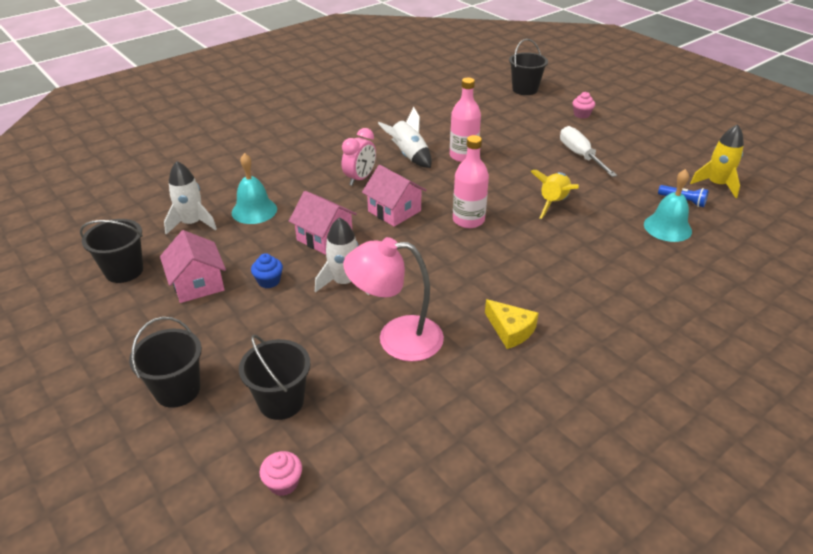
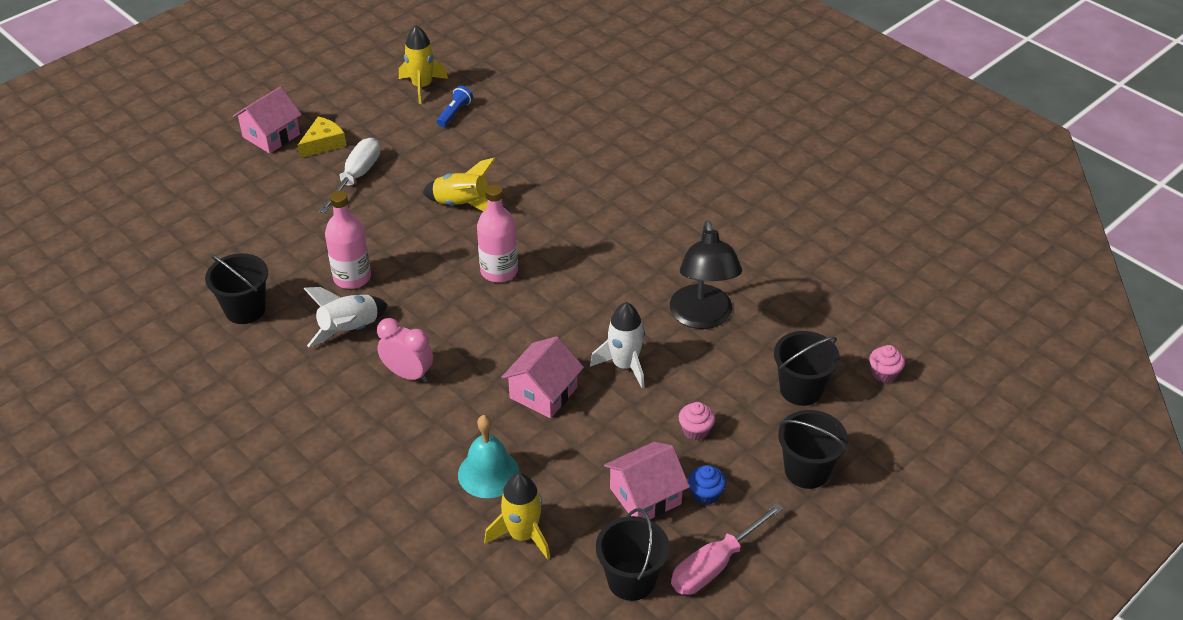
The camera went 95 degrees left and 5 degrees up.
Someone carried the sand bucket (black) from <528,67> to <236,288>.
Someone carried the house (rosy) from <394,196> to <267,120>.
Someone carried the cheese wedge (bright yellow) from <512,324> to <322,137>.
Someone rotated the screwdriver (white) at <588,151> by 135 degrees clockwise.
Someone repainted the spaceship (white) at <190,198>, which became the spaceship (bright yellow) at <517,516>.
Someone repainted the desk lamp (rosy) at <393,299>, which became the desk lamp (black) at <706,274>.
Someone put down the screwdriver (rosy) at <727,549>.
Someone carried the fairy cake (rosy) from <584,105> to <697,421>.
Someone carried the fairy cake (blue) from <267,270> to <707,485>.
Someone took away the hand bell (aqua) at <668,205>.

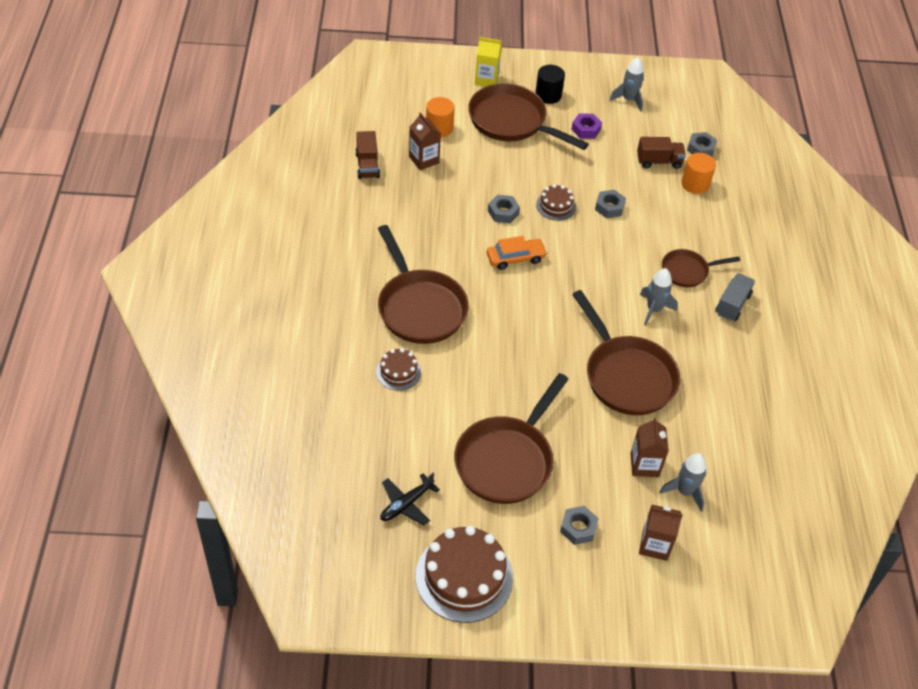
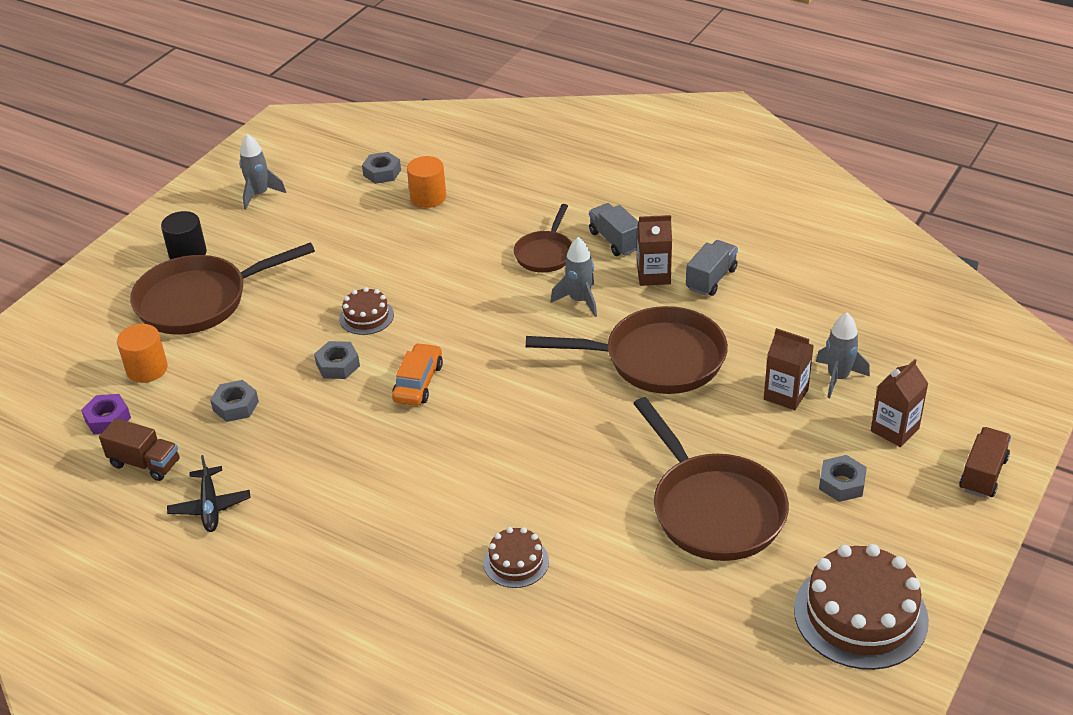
The camera went 55 degrees left and 10 degrees down.
Someone carried the hexagon nut (violet) from <586,126> to <106,414>.
Someone carried the plane (black) from <410,498> to <209,493>.
Someone carried the hexagon nut (gray) from <610,204> to <234,401>.
Someone carried the milk carton (russet) from <425,141> to <654,250>.
Someone put down the toy truck (gray) at <712,268>.
Someone carried the toy truck (russet) from <661,153> to <985,462>.
Someone took away the skillet (russet) at <423,284>.
Someone took away the milk carton (bright yellow) at <488,61>.

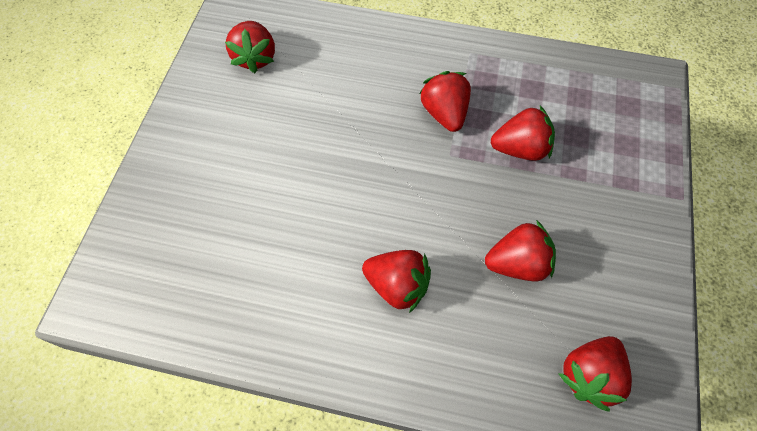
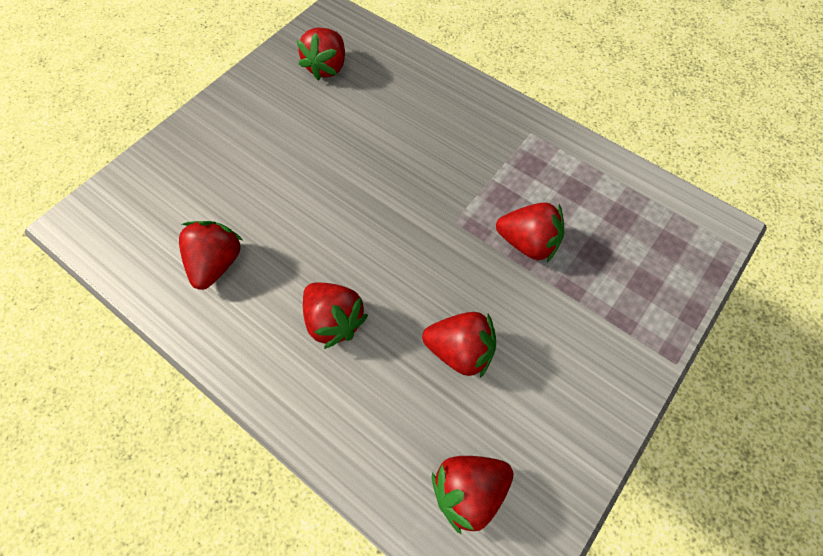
The camera went 25 degrees right and 0 degrees up.
Someone carried the strawberry (red) from <445,101> to <211,255>.

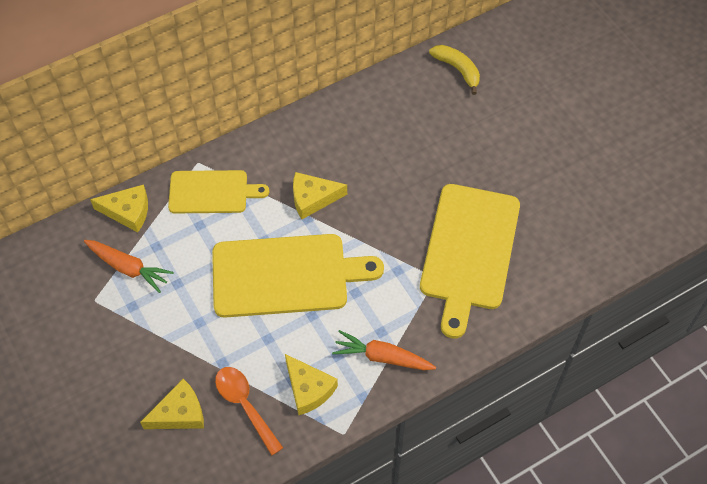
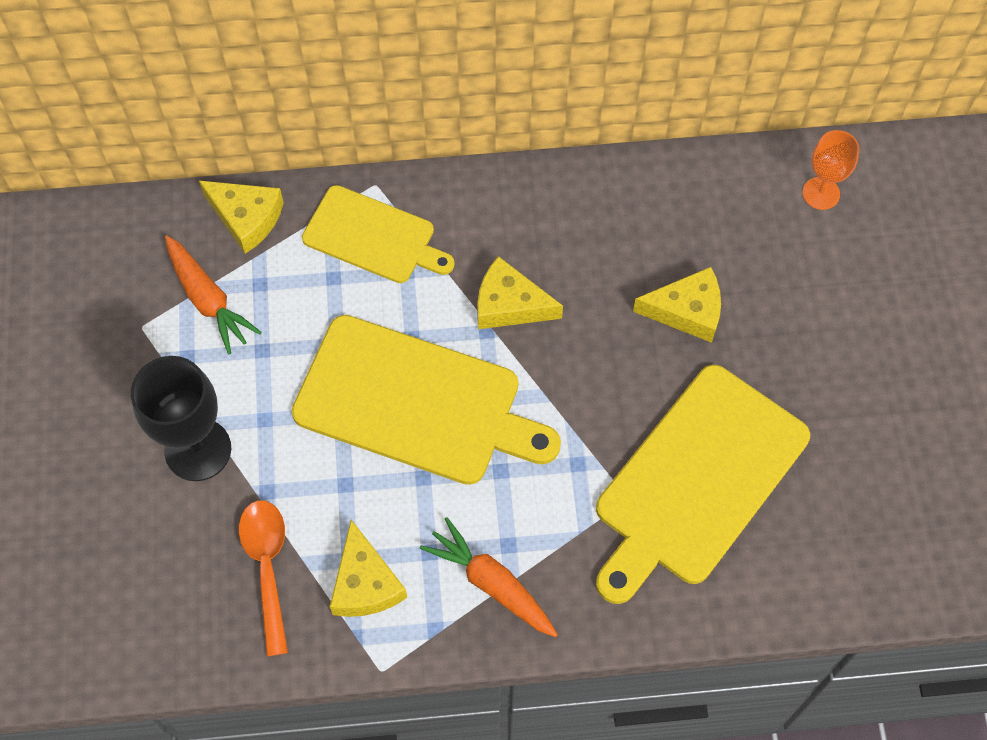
The camera went 25 degrees right and 5 degrees up.
Someone put down the wine glass (black) at <181,418>.
Someone carried the cheese wedge (bright yellow) from <172,404> to <677,305>.
Someone swapped the banana (bright yellow) at <454,70> for the wine glass (orange) at <830,170>.

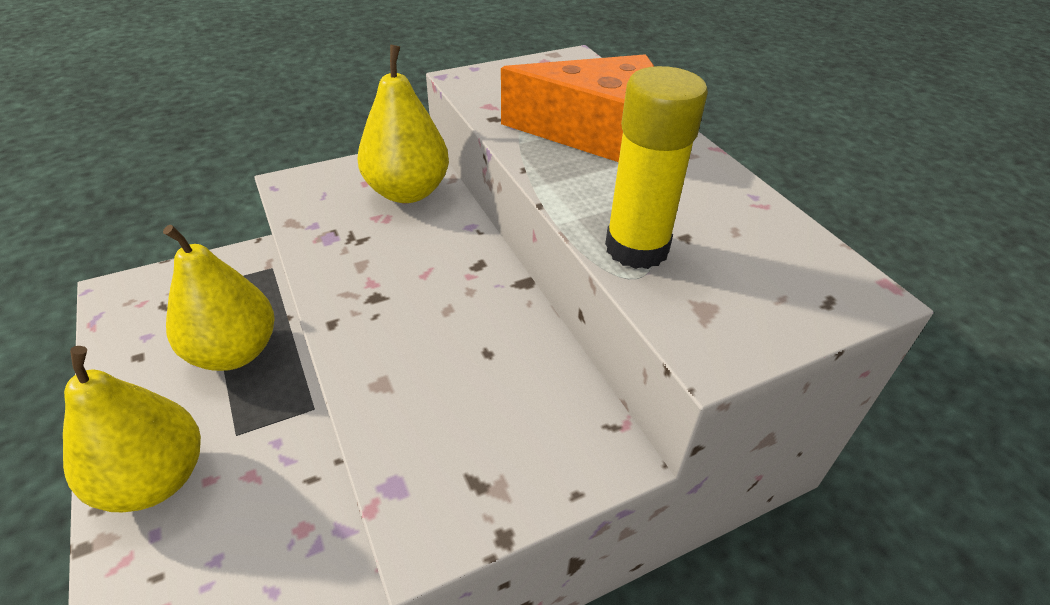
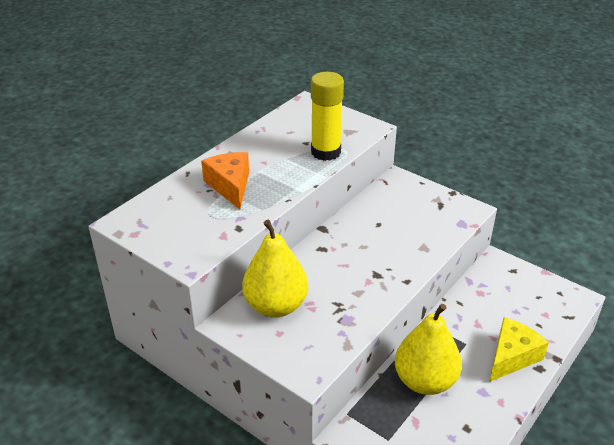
The camera went 115 degrees left and 5 degrees down.
Someone scaled the cheese wedge (orange) at <577,108> by 0.67.
Someone swapped the pear fruit (bright yellow) at <132,429> for the cheese wedge (bright yellow) at <519,349>.

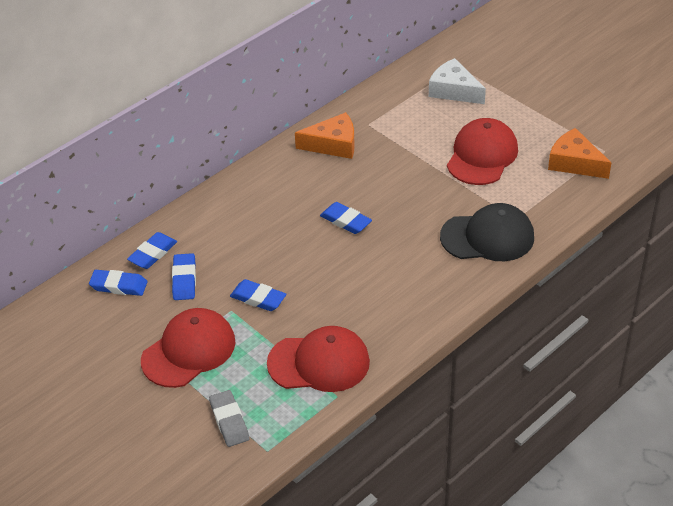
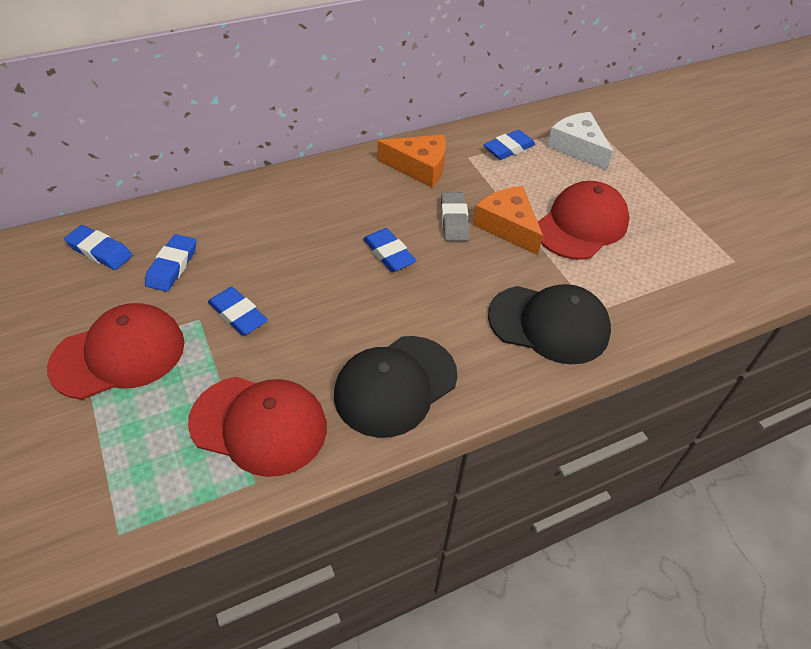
The camera went 15 degrees right and 5 degrees up.
Someone put down the baseball cap (black) at <396,387>.
Someone carried the pencil eraser (gray) from <229,418> to <455,216>.
Someone carried the cheese wedge (orange) from <580,153> to <508,220>.
Someone carried the pencil eraser (blue) from <152,250> to <510,145>.

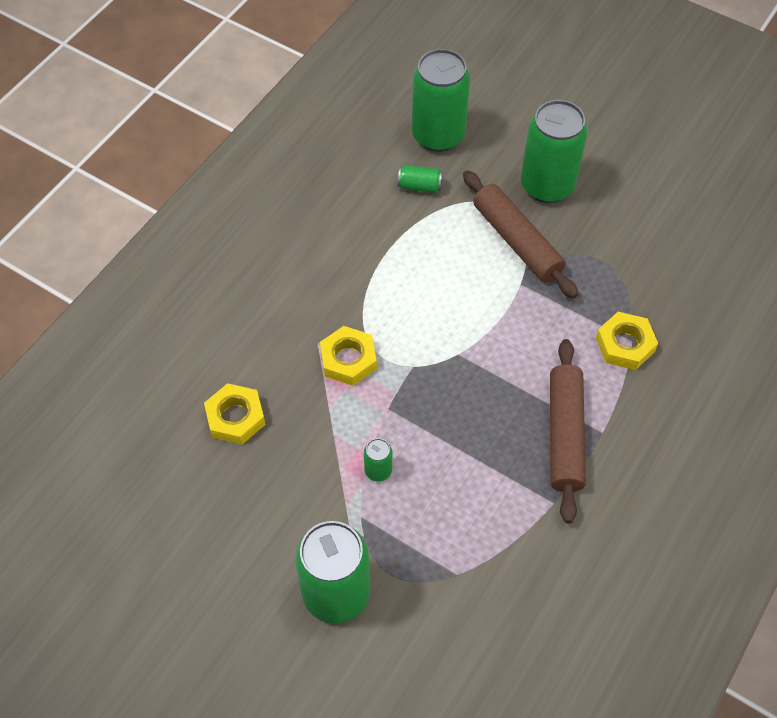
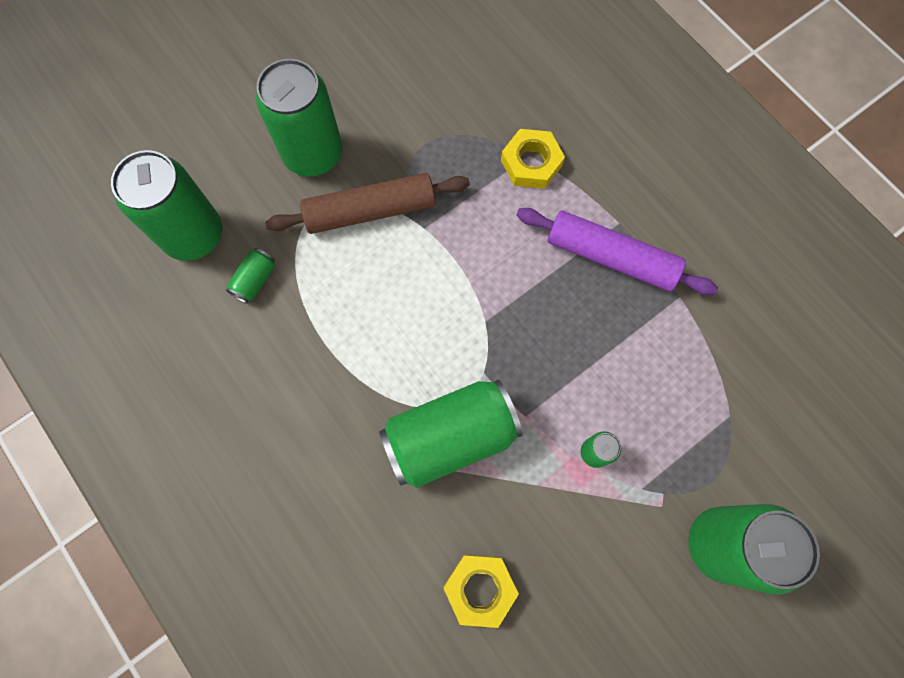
The camera went 70 degrees left and 15 degrees up.
Someone swapped the hexagon nut (bright yellow) at <348,356> for the soda can (green) at <451,434>.
Someone repainted the pastry roller (russet) at <568,431>, which became the pastry roller (violet) at <617,251>.

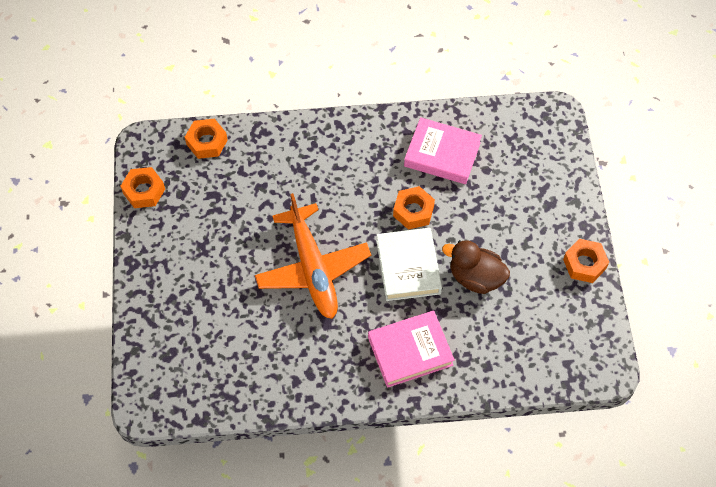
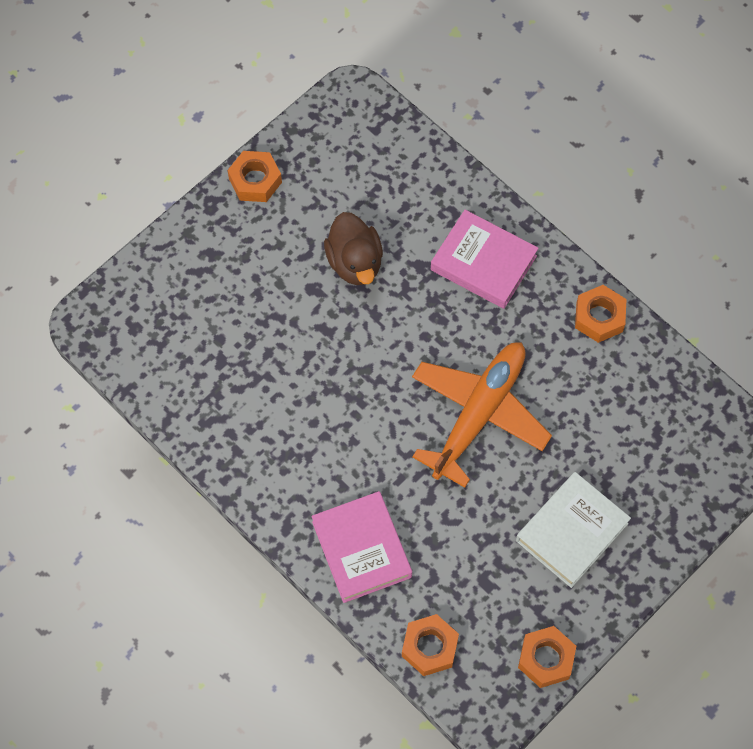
The camera went 130 degrees left and 5 degrees up.
Someone carried the hardcover (rosy) from <443,150> to <361,547>.
Someone carried the hardcover (white) from <409,264> to <573,530>.
Someone carried the hexagon nut (orange) from <414,208> to <601,314>.

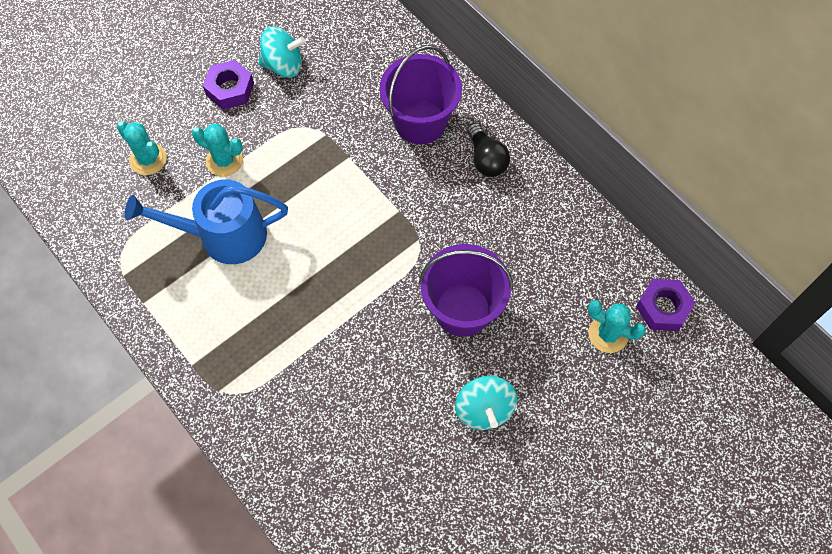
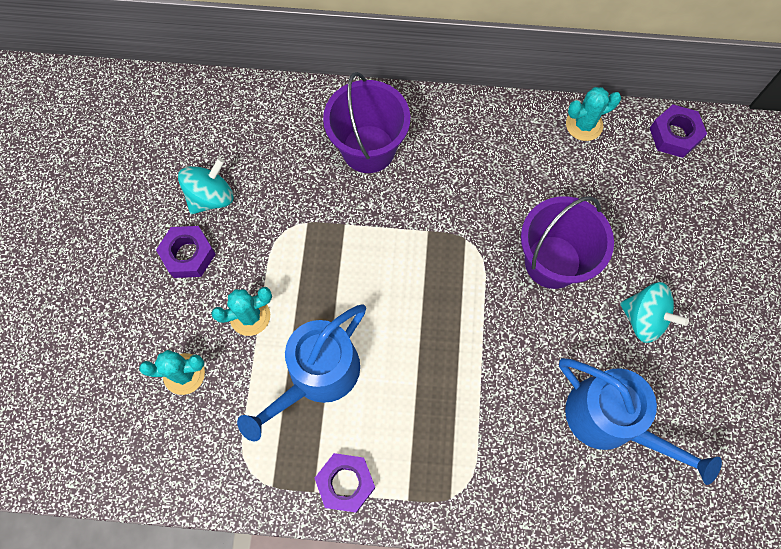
The camera went 45 degrees left and 5 degrees up.
Someone put down the hexagon nut (violet) at <345,483>.
Someone put down the watering can (blue) at <640,421>.
Someone carried the saguaro cactus (aqua) from <617,326> to <593,114>.
Someone took away the lightbulb (black) at <488,150>.

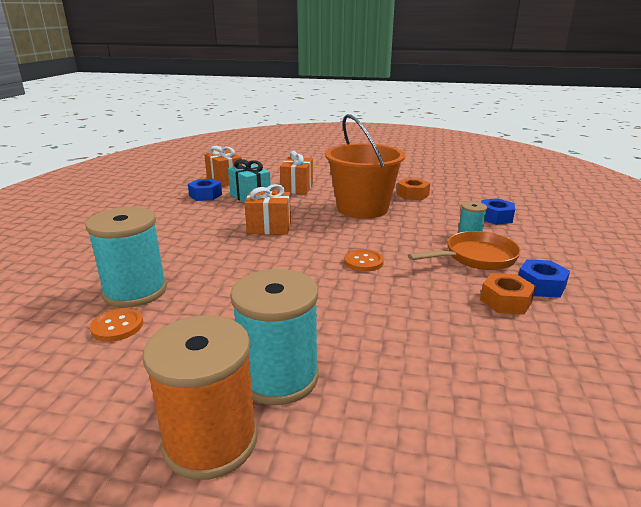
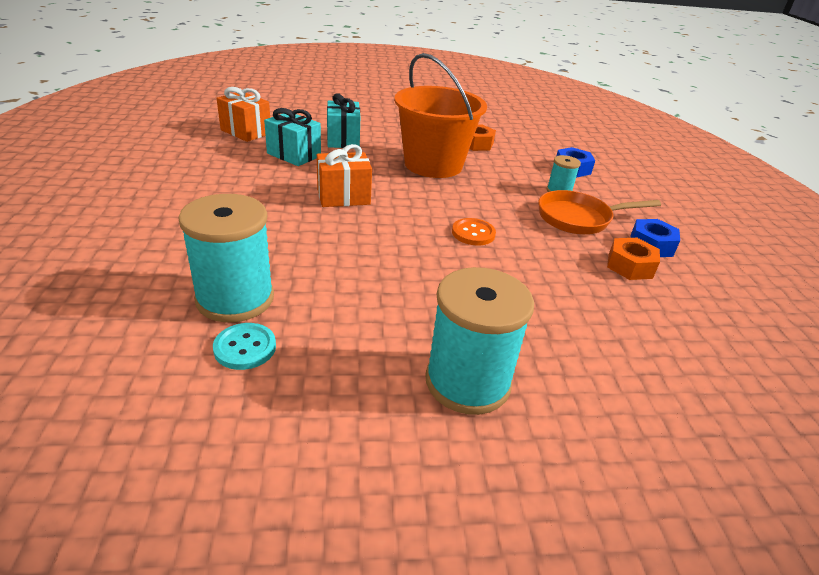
The camera went 20 degrees left and 10 degrees up.
Someone repainted the shirt button (orange) at <116,325>, which became the shirt button (aqua) at <244,346>.
Someone repainted the gift (orange) at <296,172>, which became the gift (aqua) at <343,120>.
Someone rotated the skillet (orange) at <464,250> by 150 degrees counterclockwise.
Someone took away the bobbin (orange) at <200,397>.
Someone took away the hexagon nut (blue) at <205,190>.

